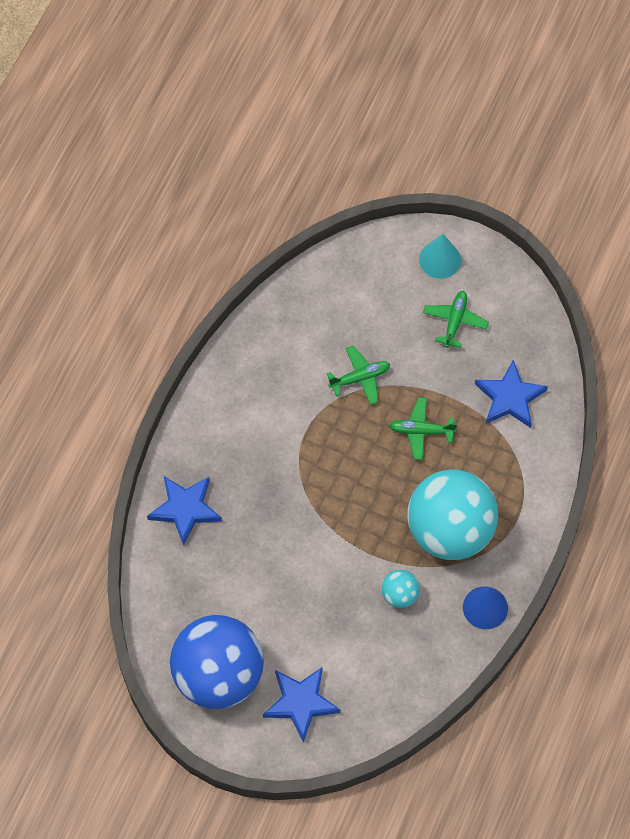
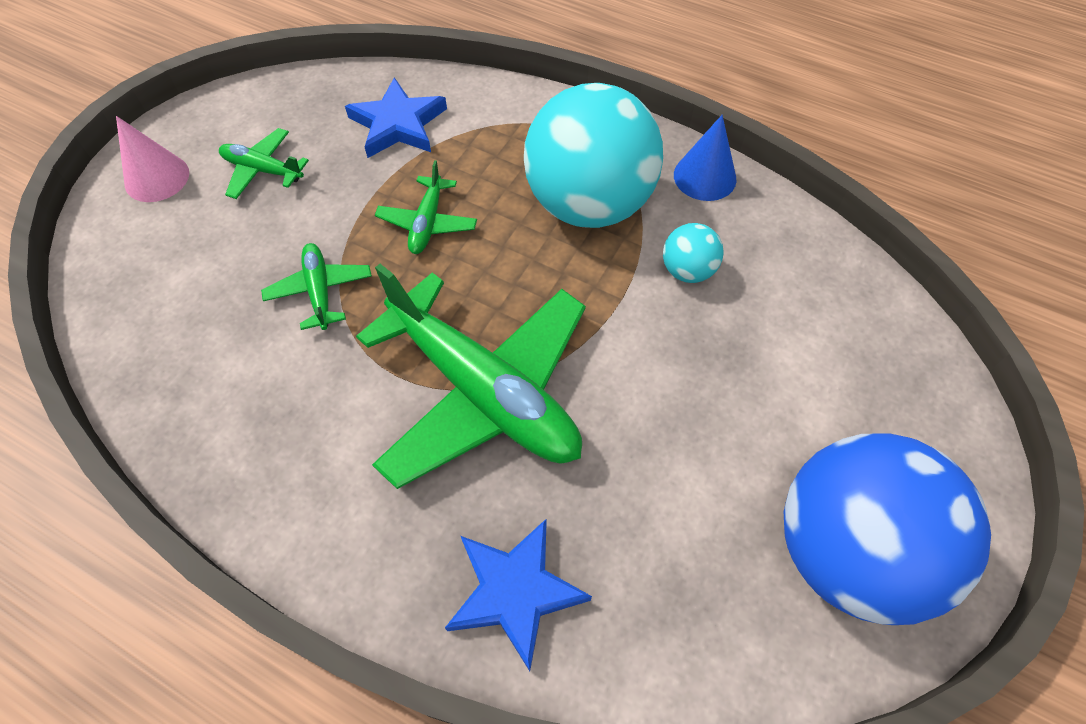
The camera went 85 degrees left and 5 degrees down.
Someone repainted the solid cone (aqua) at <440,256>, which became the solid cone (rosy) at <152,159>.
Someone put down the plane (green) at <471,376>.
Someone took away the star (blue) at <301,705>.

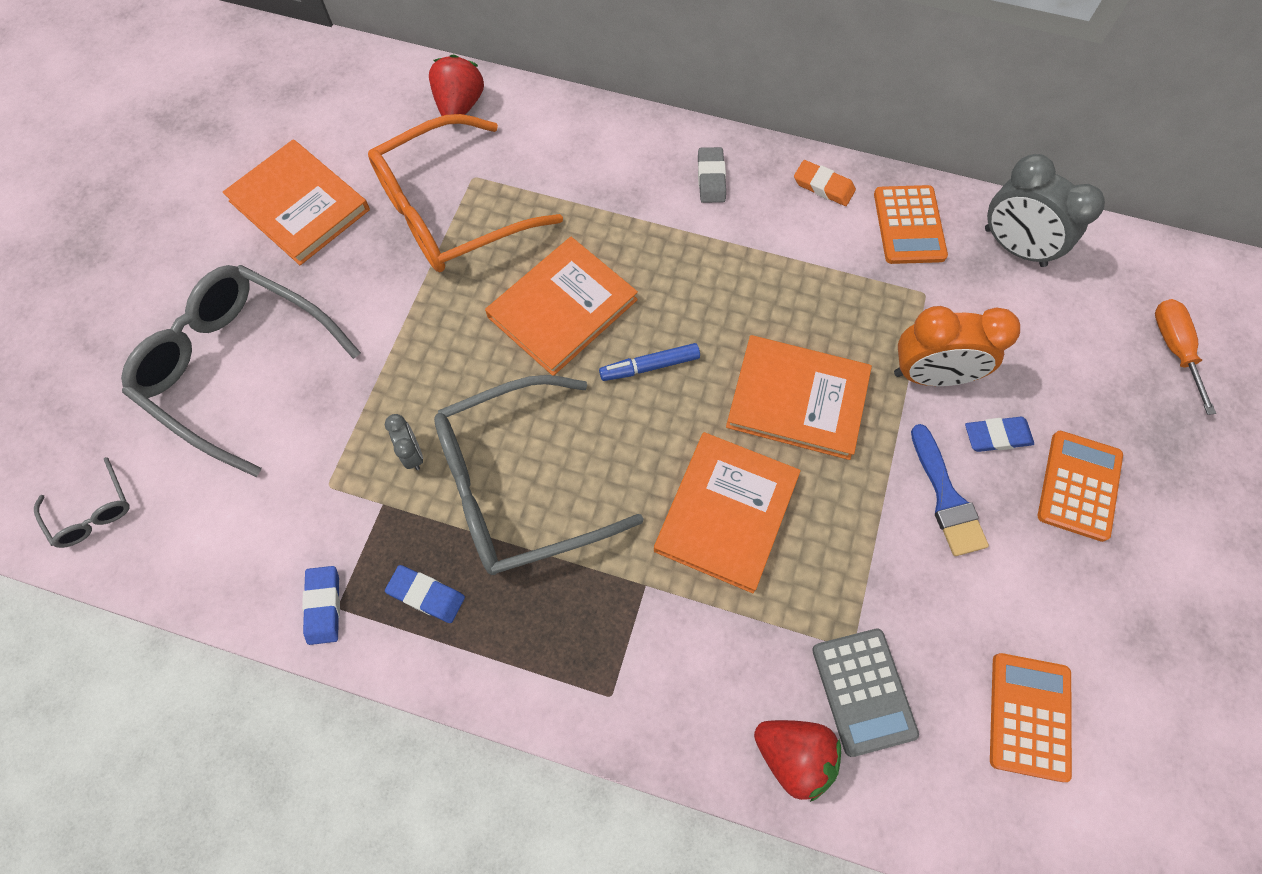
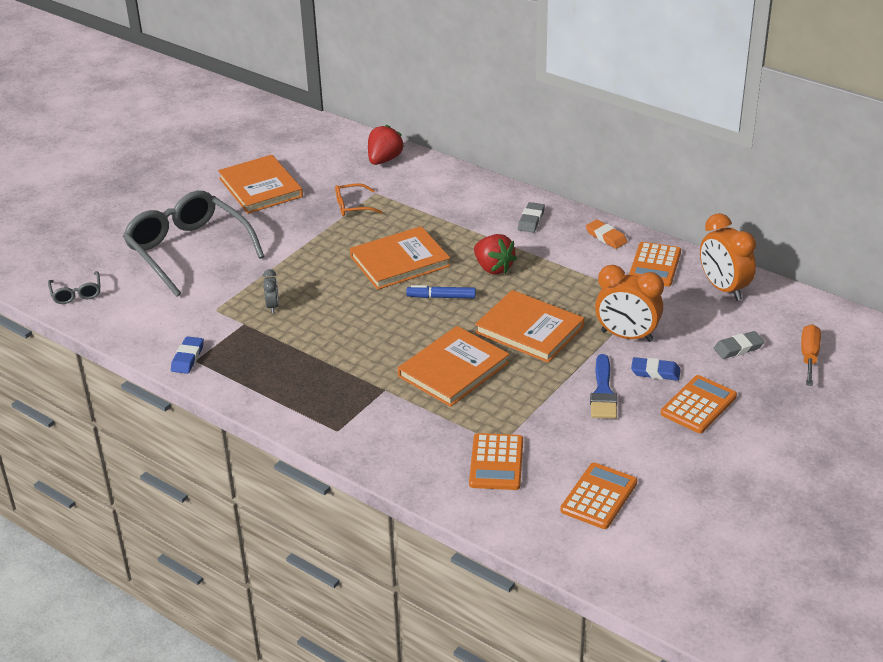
The camera went 20 degrees right and 30 degrees down.
Someone scaled the glasses (orange) at <465,193> by 0.43.
Someone repainted the pocket calculator (gray) at <865,692>, which became the pocket calculator (orange) at <496,461>.
Someone carried the strawberry (red) from <797,761> to <495,254>.
Someone repainted the bedside clock (gray) at <1045,210>, which became the bedside clock (orange) at <728,257>.
Someone put down the pencil eraser (gray) at <739,345>.
Someone took away the pencil eraser (blue) at <425,594>.
Someone took away the glasses (gray) at <538,475>.

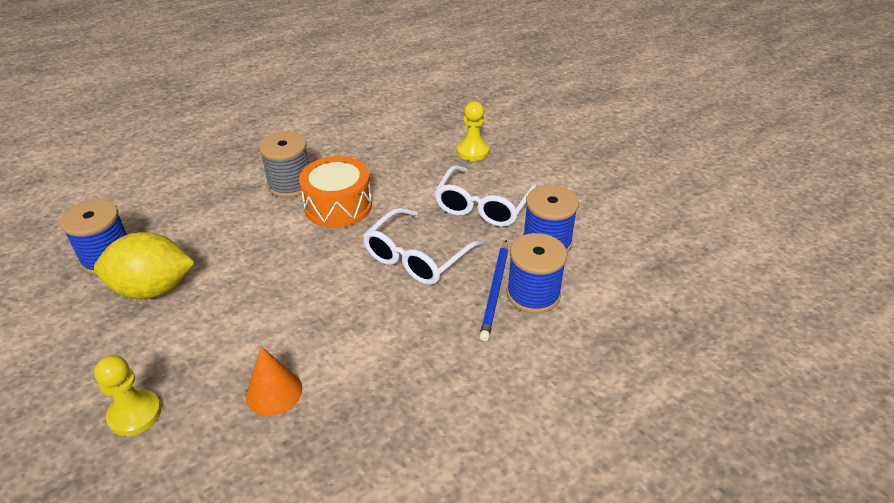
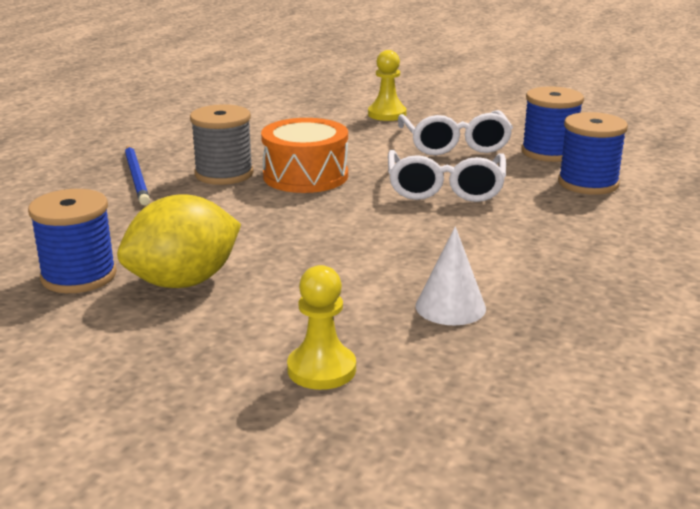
The camera went 30 degrees left and 15 degrees down.
Someone carried the wooden pencil (blue) from <493,290> to <137,175>.
Someone repainted the solid cone (orange) at <274,381>, which became the solid cone (white) at <451,275>.

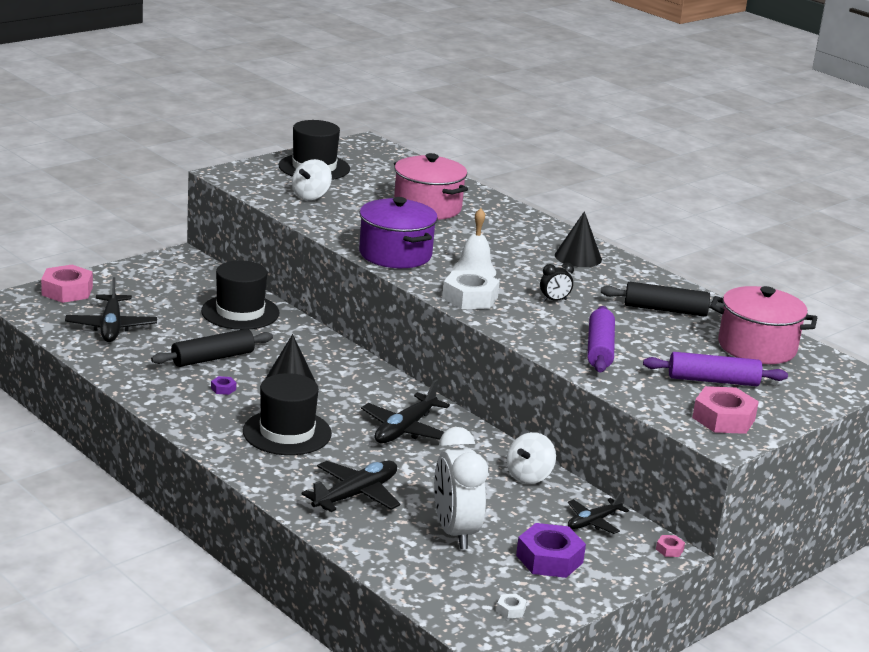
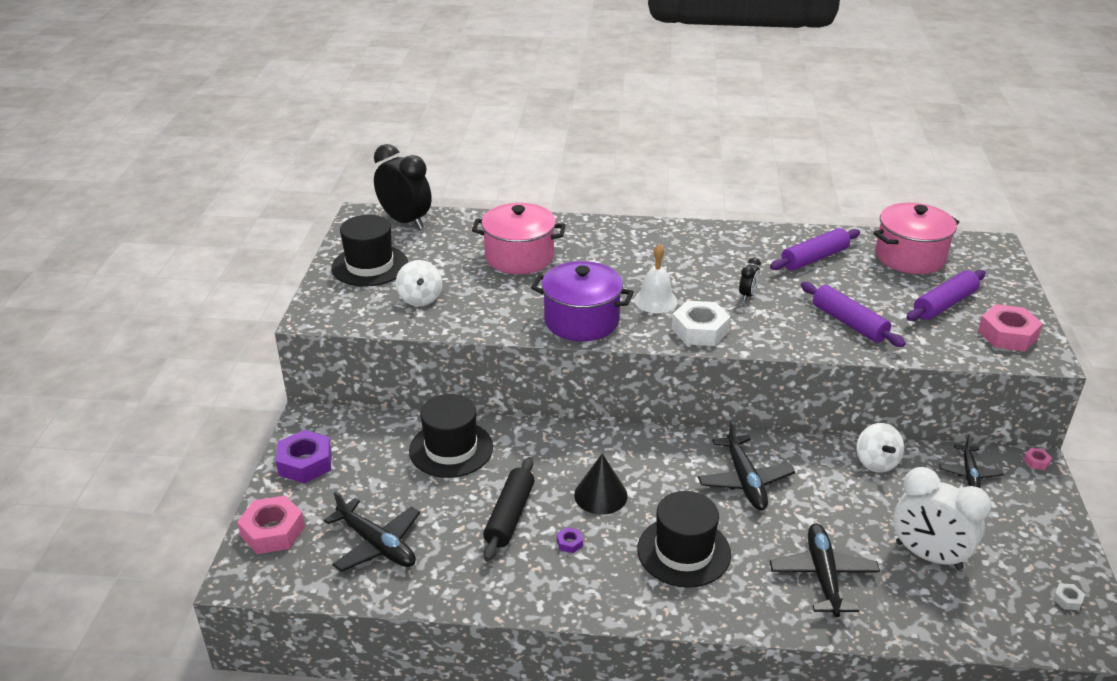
The camera went 40 degrees left and 10 degrees up.
Someone carried the hexagon nut (violet) from <551,550> to <304,456>.
Someone put down the bedside clock (black) at <403,186>.
Someone repainted the pastry roller (black) at <662,299>, which became the pastry roller (violet) at <815,249>.
Someone took away the solid cone (black) at <578,239>.

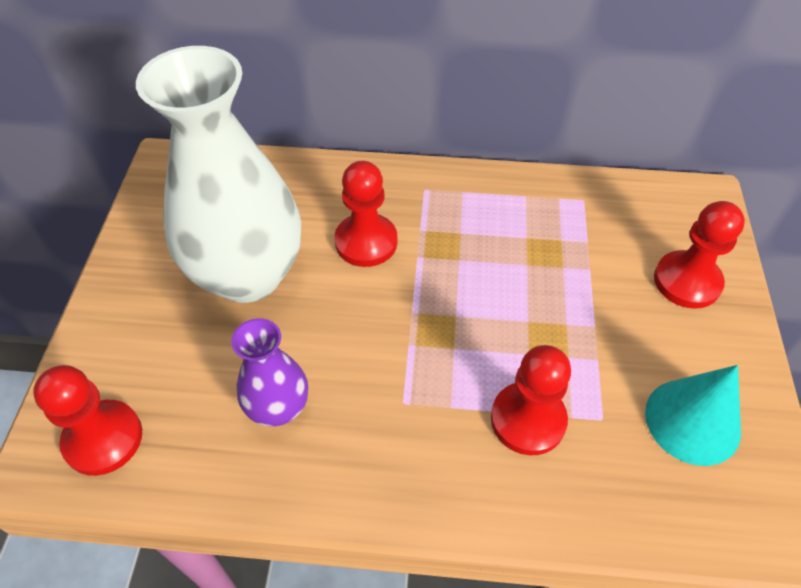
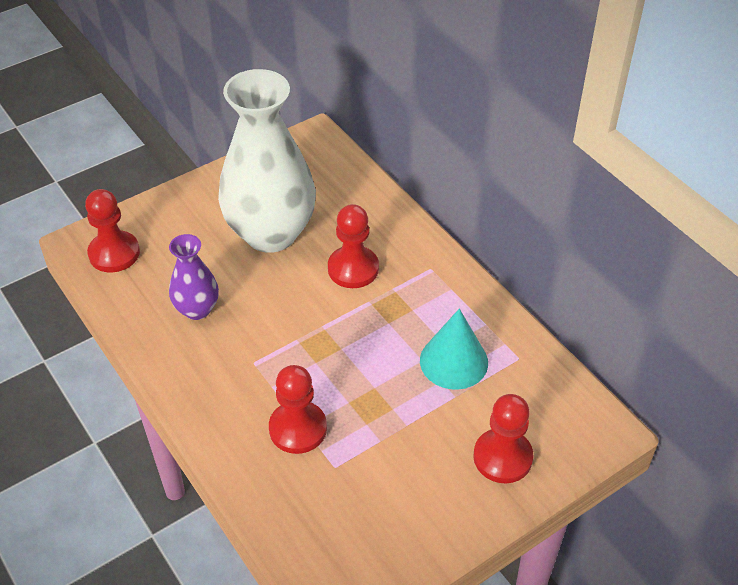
The camera went 50 degrees right and 5 degrees down.
Someone carried the solid cone (aqua) from <693,415> to <454,349>.

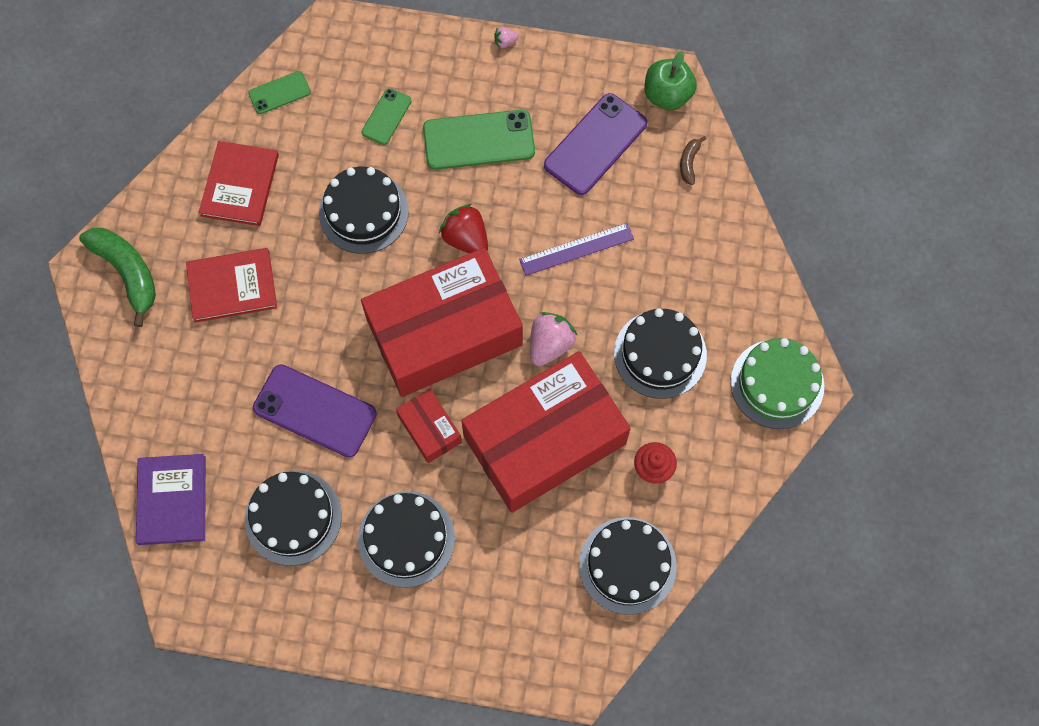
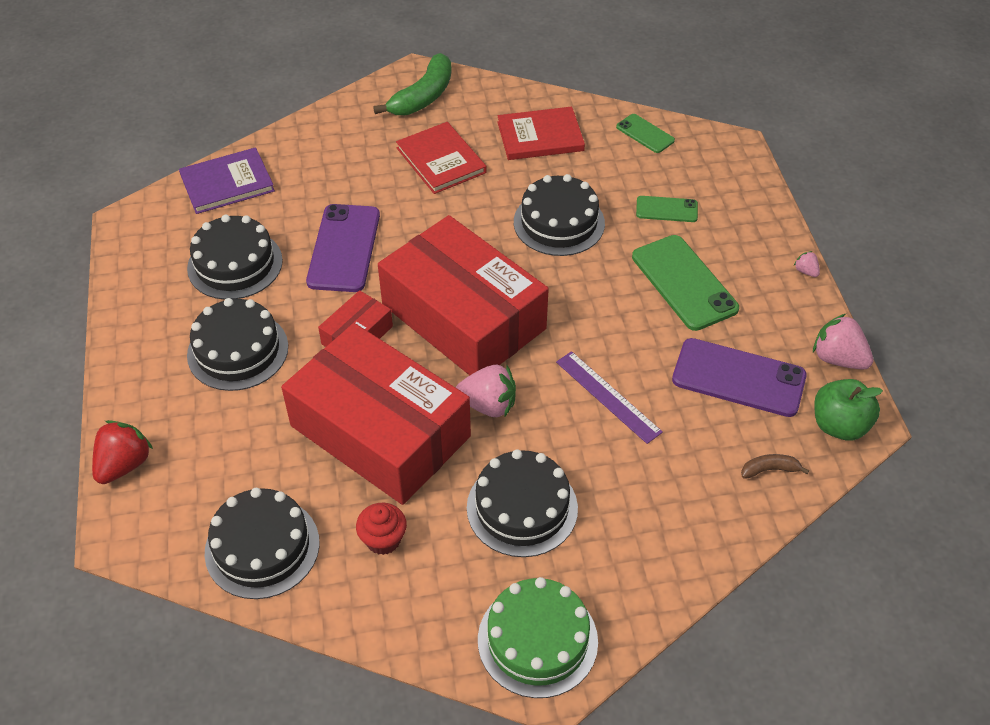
The camera went 70 degrees right and 20 degrees down.
Someone carried the strawberry (red) from <463,228> to <122,452>.
Someone put down the strawberry (rosy) at <843,342>.

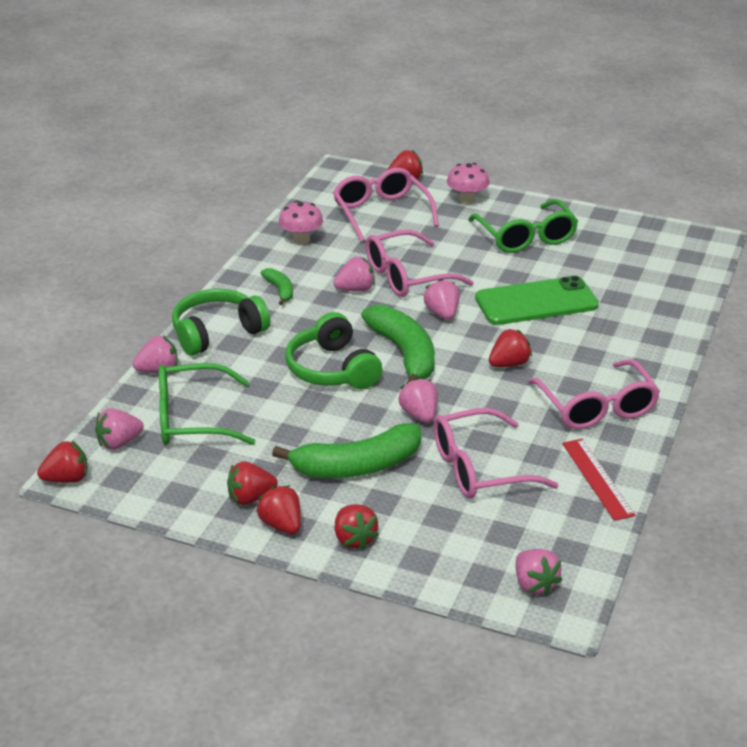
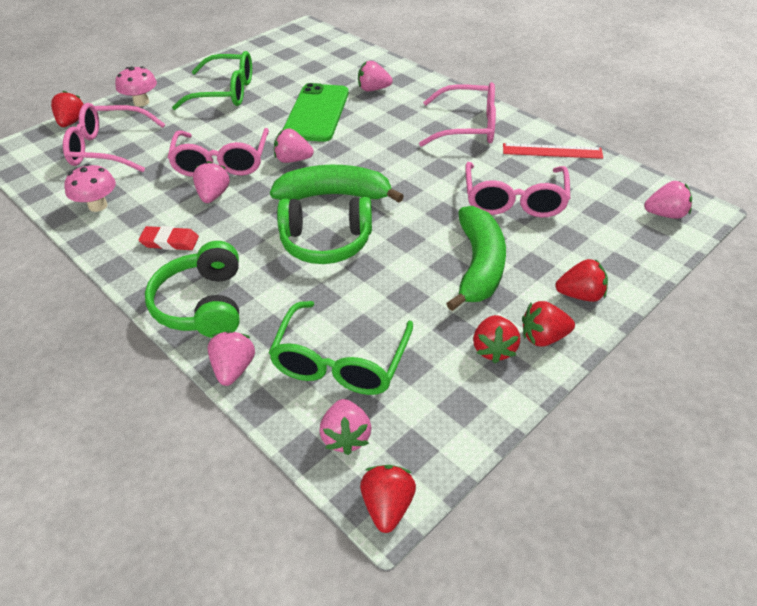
The camera went 65 degrees left and 10 degrees up.
Someone swapped the banana (green) at <276,286> for the pencil eraser (red) at <168,238>.
Someone carried the strawberry (rosy) from <418,400> to <375,76>.
Someone took away the strawberry (red) at <510,348>.

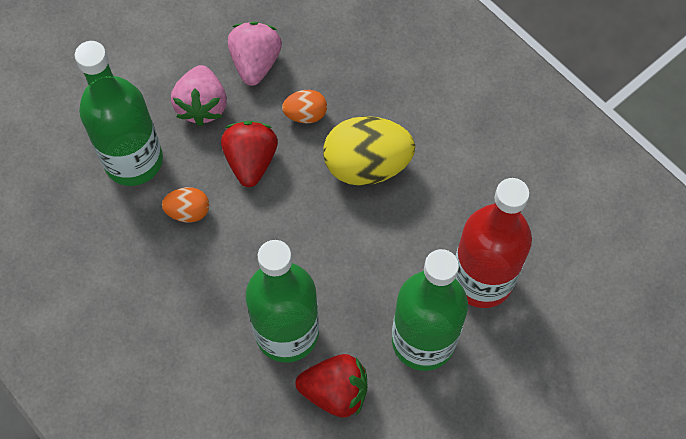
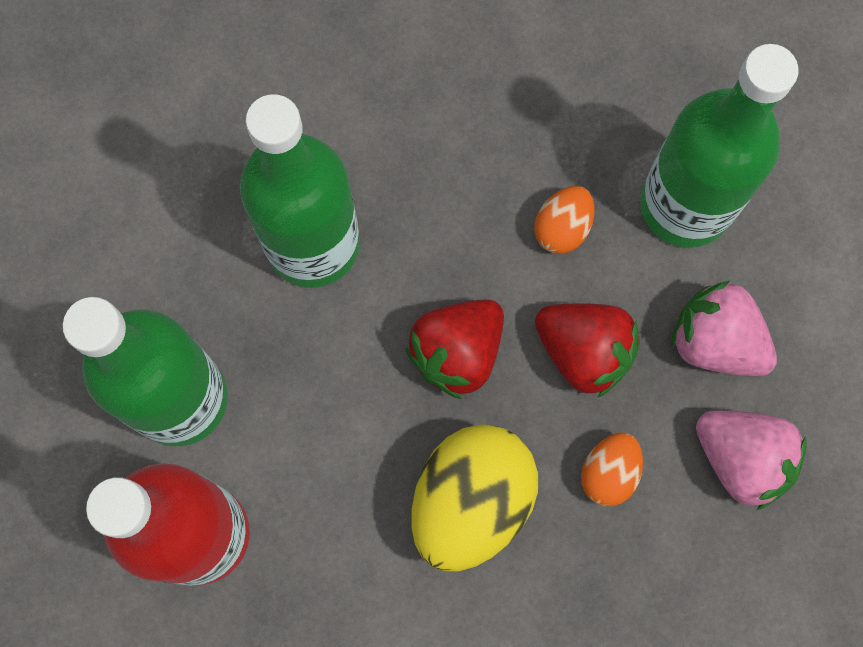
The camera went 125 degrees right and 10 degrees up.
Someone carried the strawberry (red) from <331,386> to <454,349>.

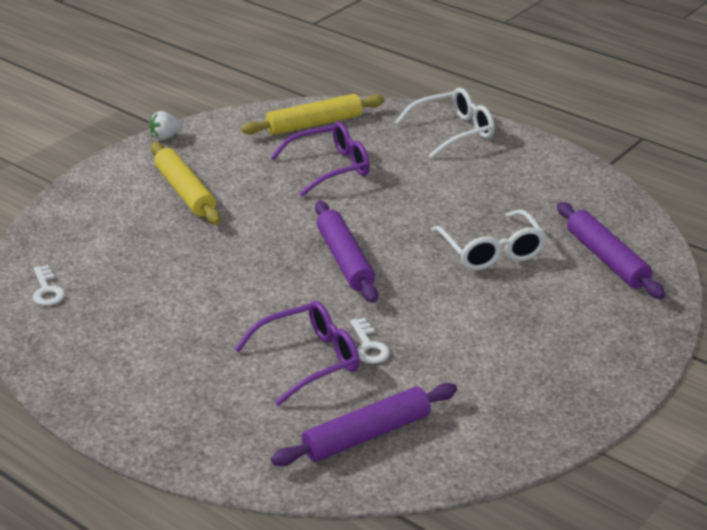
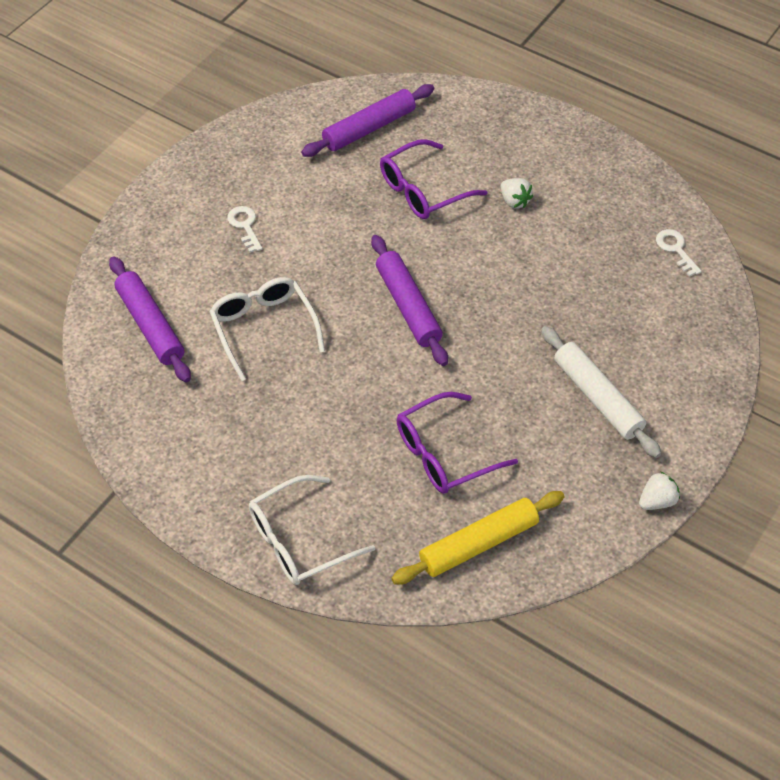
The camera went 175 degrees right and 20 degrees up.
Someone carried the latchkey (white) from <370,341> to <244,229>.
Someone put down the strawberry (white) at <517,193>.
Someone repainted the pastry roller (bright yellow) at <186,183>, which became the pastry roller (white) at <601,392>.

